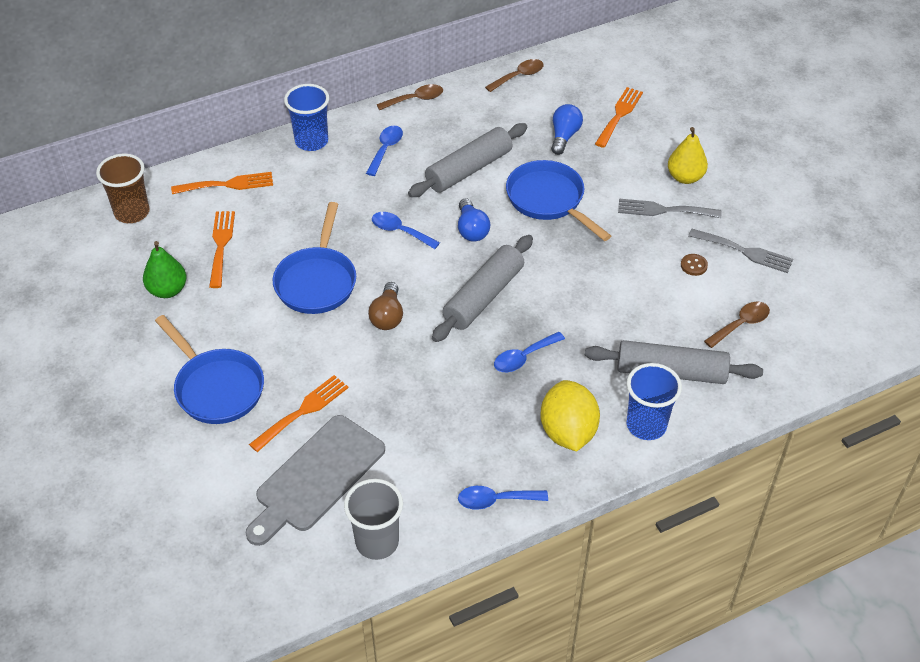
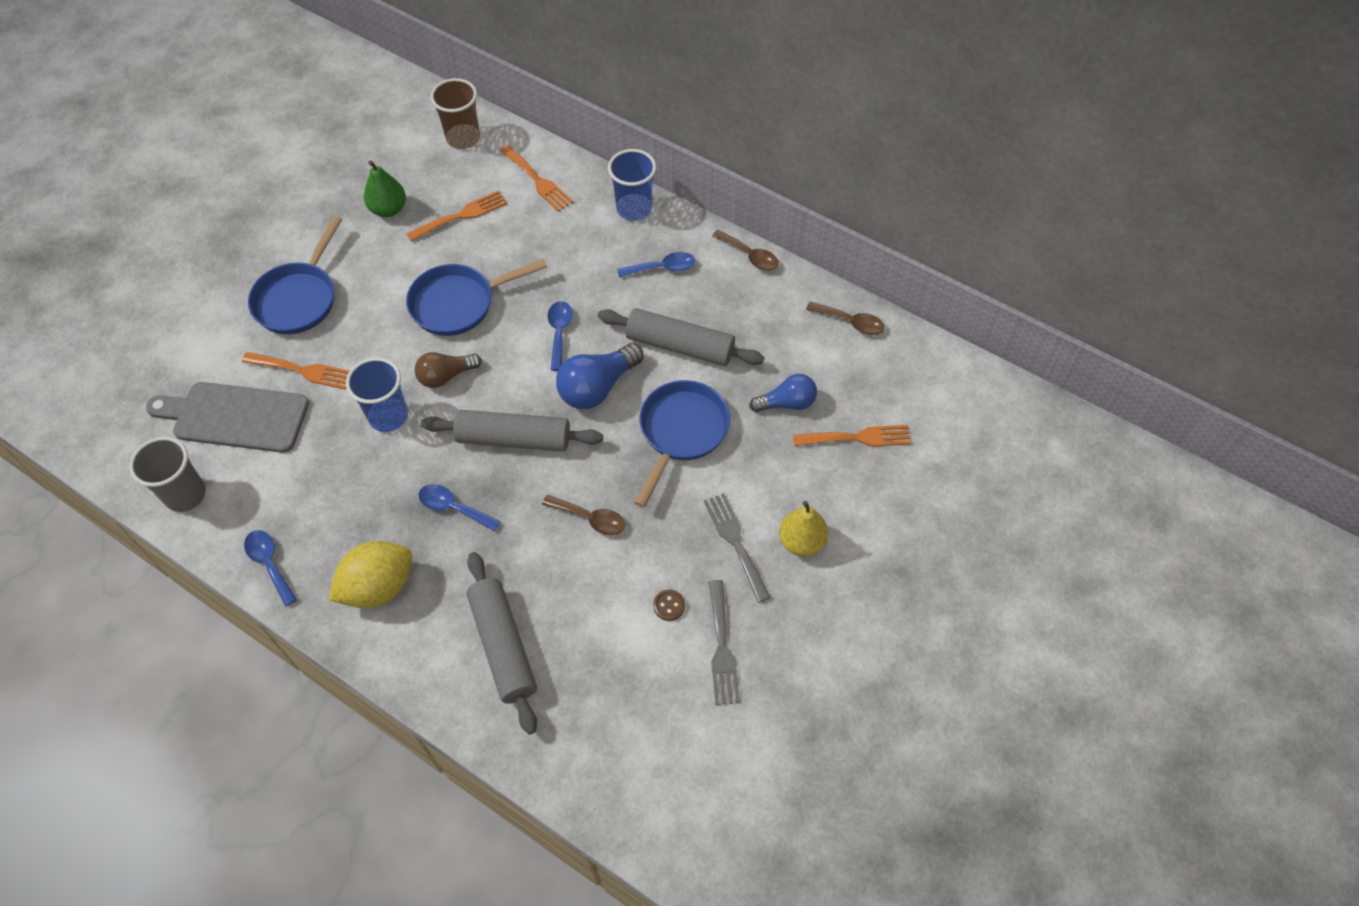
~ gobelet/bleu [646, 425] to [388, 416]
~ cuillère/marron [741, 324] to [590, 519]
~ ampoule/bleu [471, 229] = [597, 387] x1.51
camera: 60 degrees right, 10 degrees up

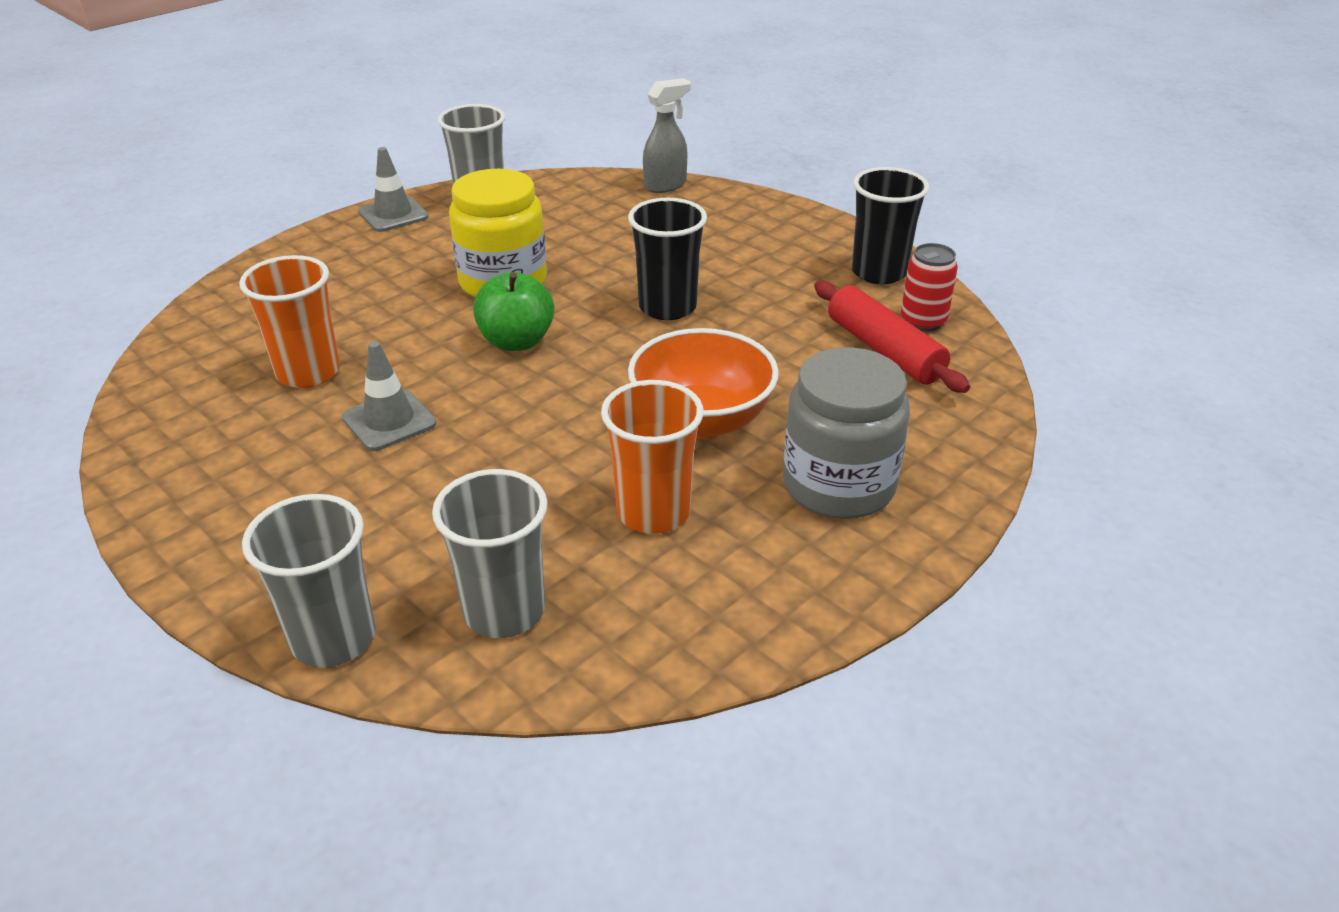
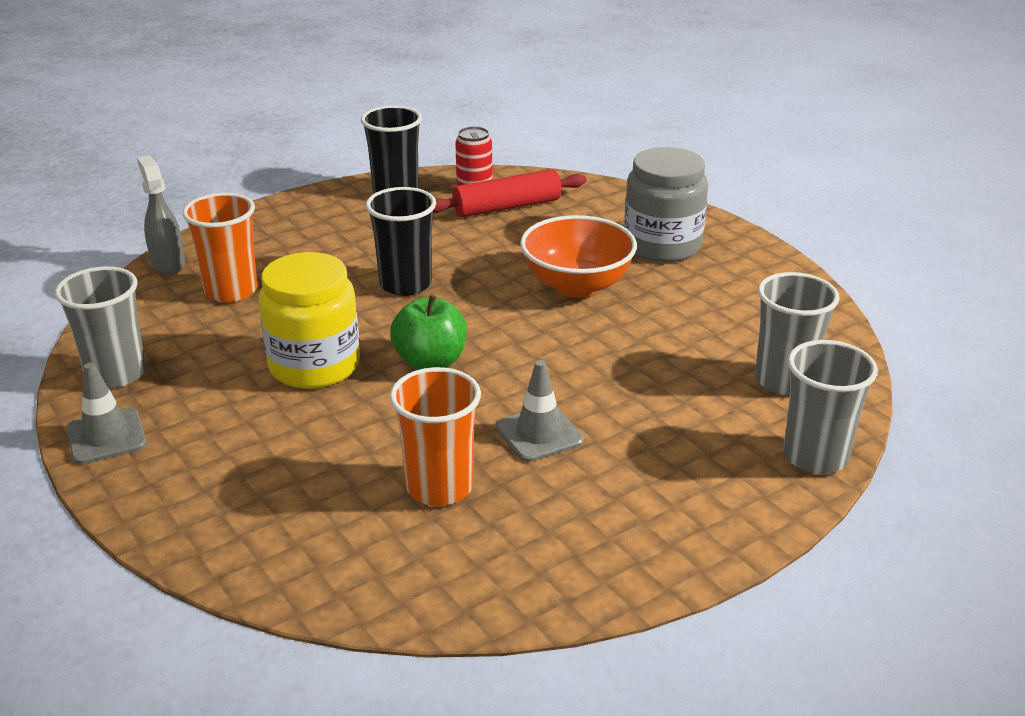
~ gobelet/orange [653, 512] to [231, 291]
camera: 80 degrees left, 5 degrees down

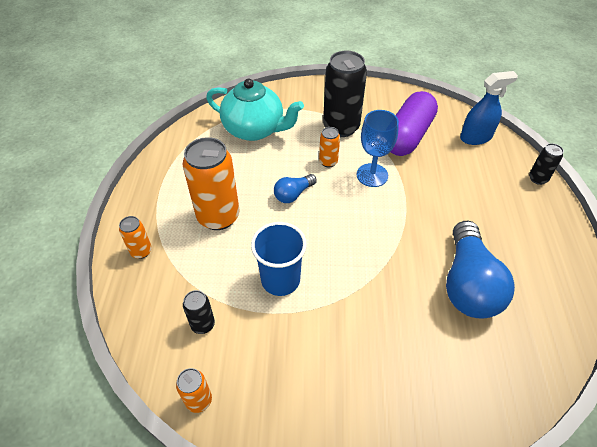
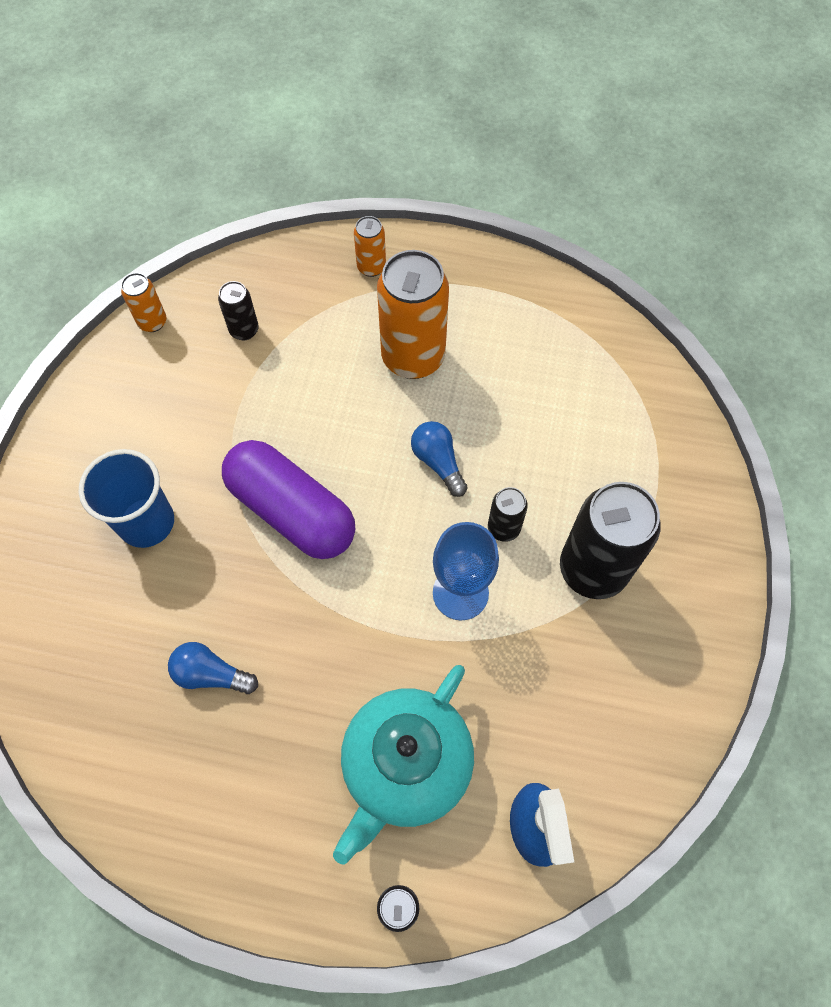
~ gobelet/bleu [280, 280] to [146, 522]
~ ampoule/bleu [468, 284] = [211, 674] x0.49
~ gélule/violet [408, 135] to [291, 511]
~ théière/turquoise [255, 129] to [405, 765]
~ canette/orange [328, 162] to canette/noir [503, 528]
camera: 100 degrees right, 15 degrees up

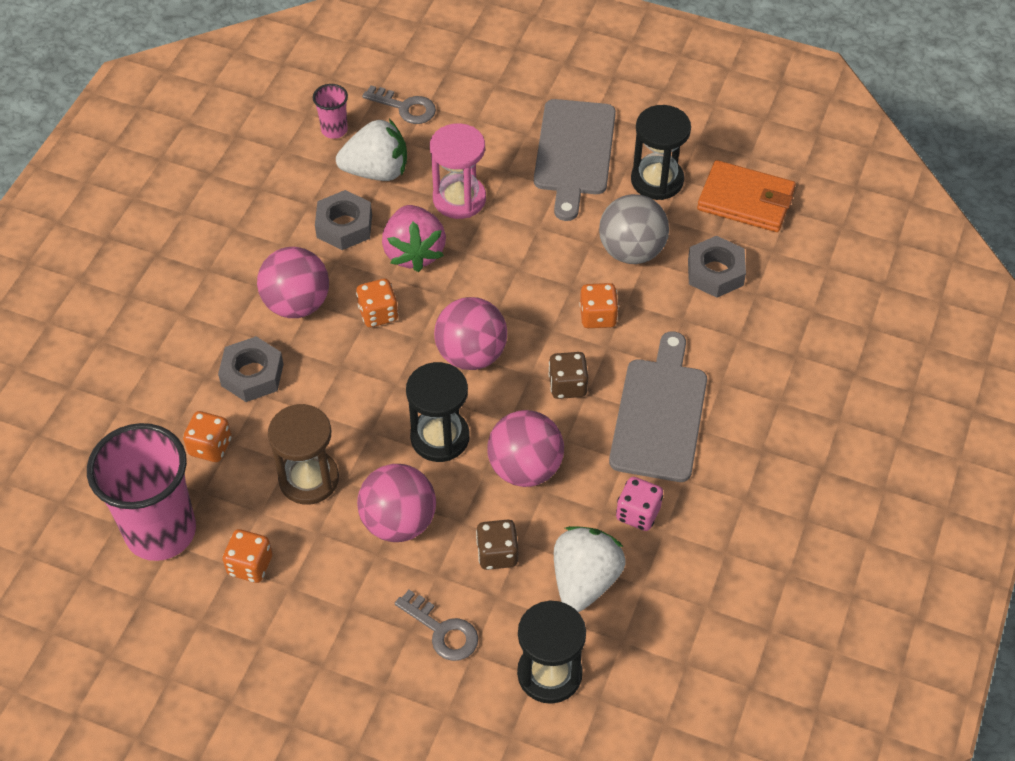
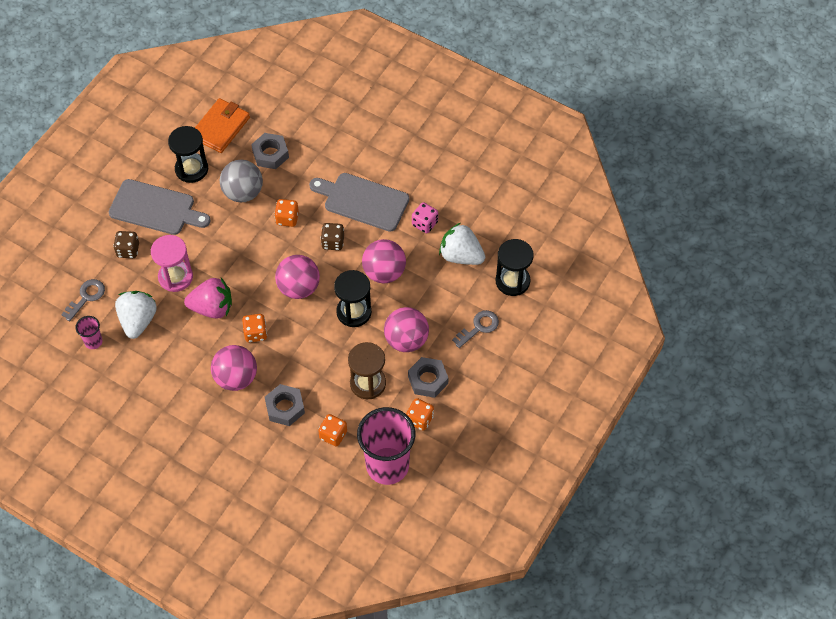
~ dé/marron [497, 554] to [128, 250]
~ écrou/gris [344, 226] to [428, 380]
camera: 80 degrees left, 5 degrees up

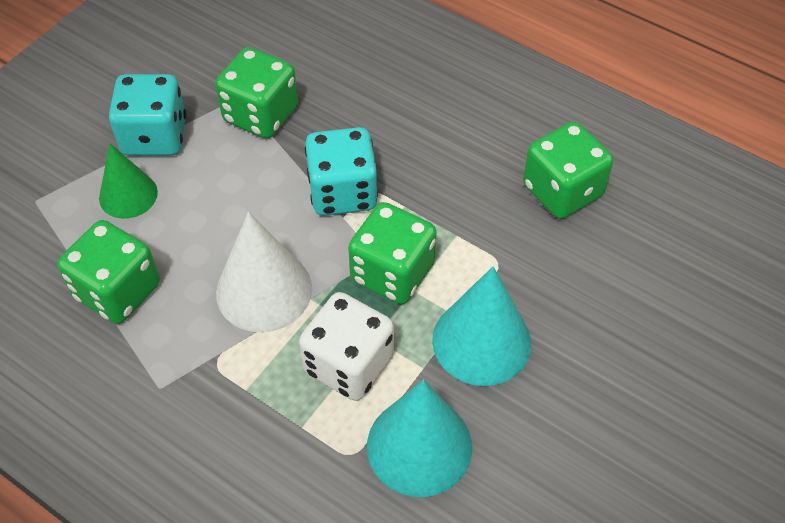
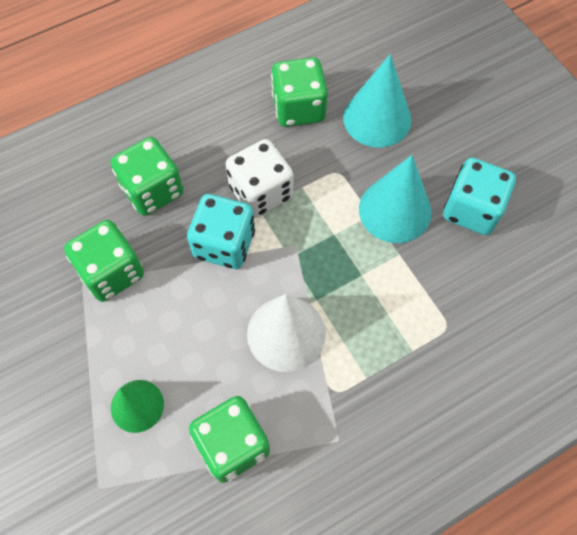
~ dé/vert [392, 272] to [152, 190]
~ dé/blanc [348, 364] to [261, 192]
~ cône/turquoise [419, 446] to [377, 118]
~ dé/turquoise [155, 136] to [471, 210]
camera: 65 degrees left, 10 degrees up

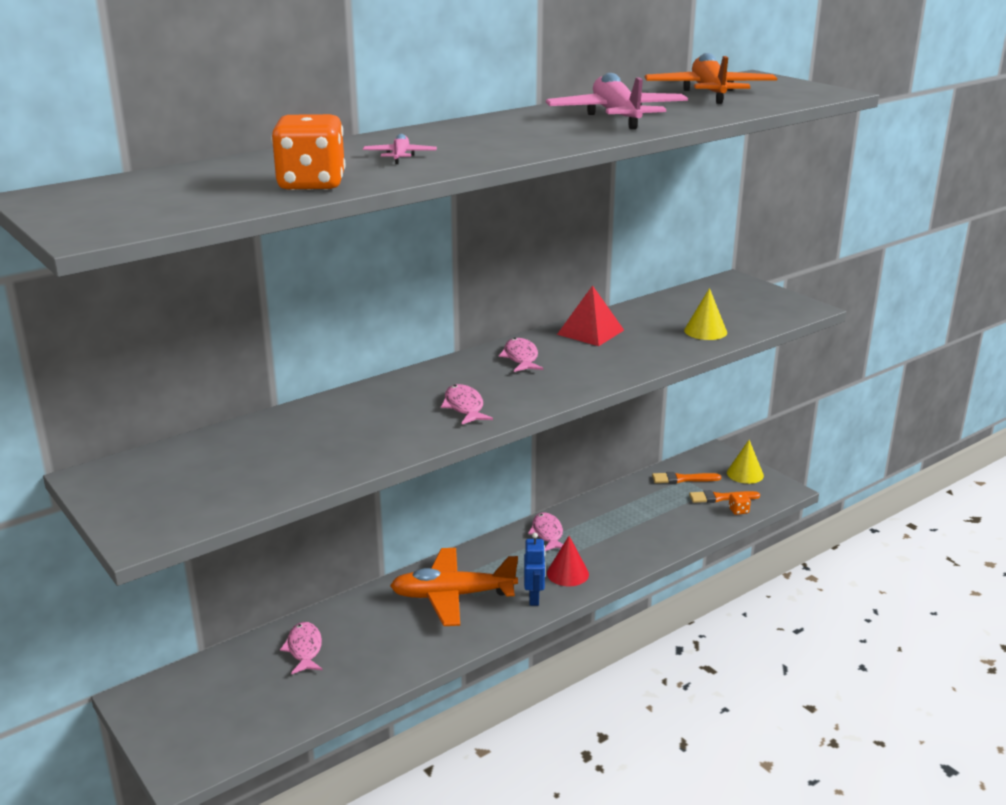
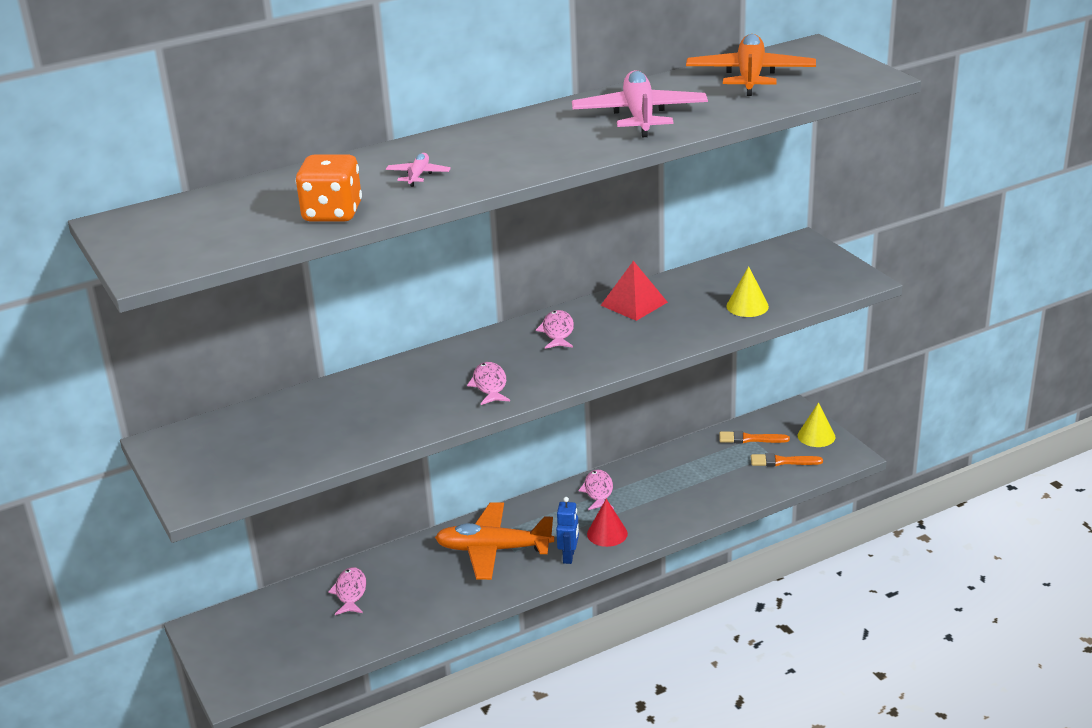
- dé/orange [738, 511]
camera: 10 degrees right, 5 degrees up

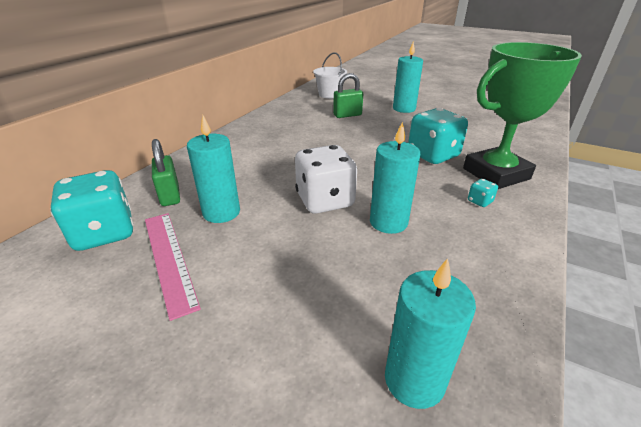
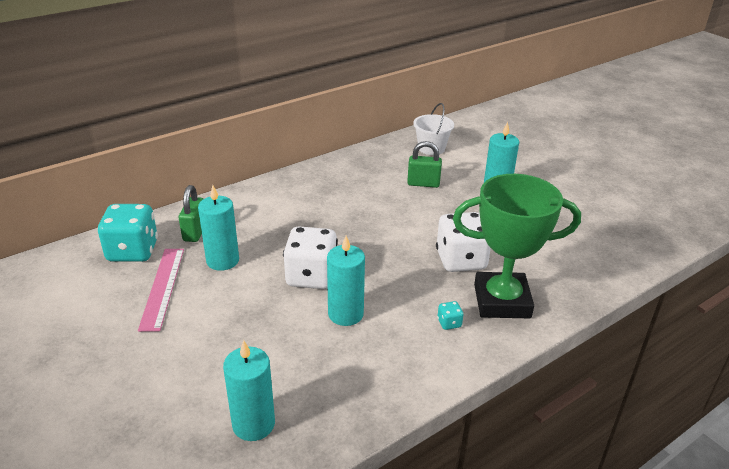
~ dé/turquoise [433, 155] to dé/blanc [461, 260]
camera: 25 degrees right, 0 degrees up

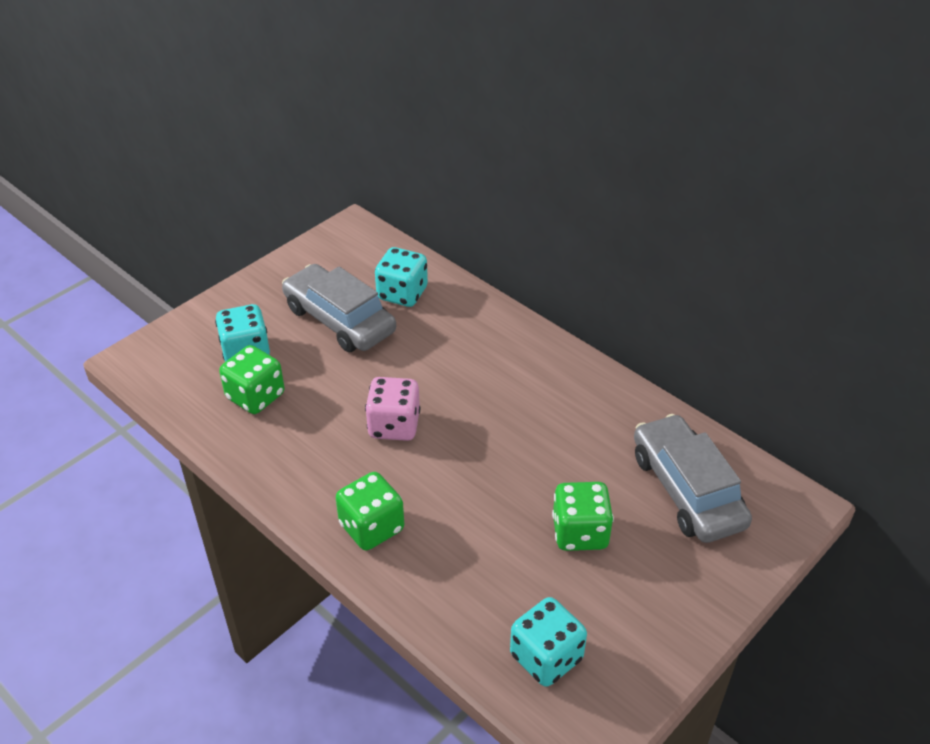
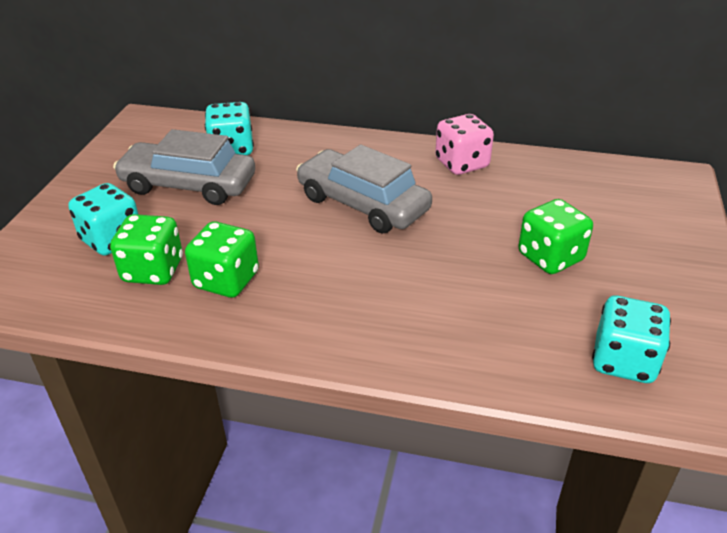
~ dé/vert [371, 527] to [226, 280]
~ voiture/gris [687, 489] to [363, 204]
~ dé/rose [394, 425] to [462, 164]
camera: 30 degrees left, 5 degrees down

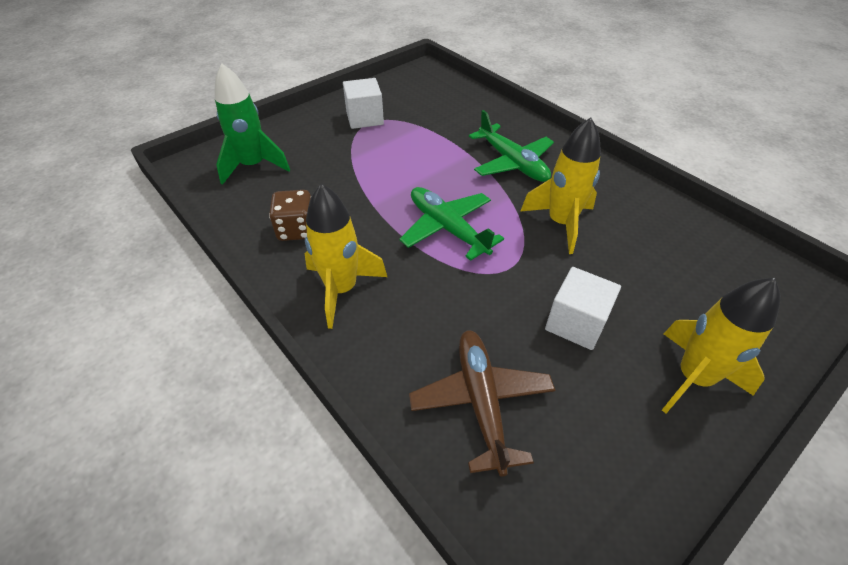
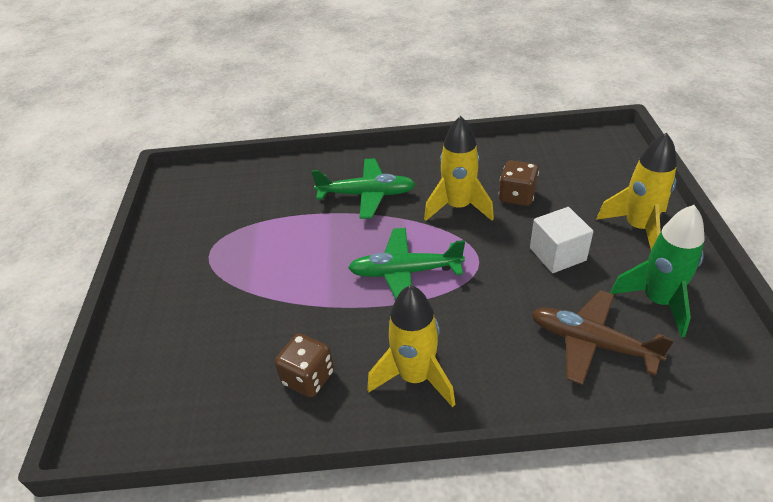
+ dé/marron [517, 196]
~ fusée/vert [253, 166] to [658, 301]
- cube/blanc [364, 118]
camera: 50 degrees left, 5 degrees down

